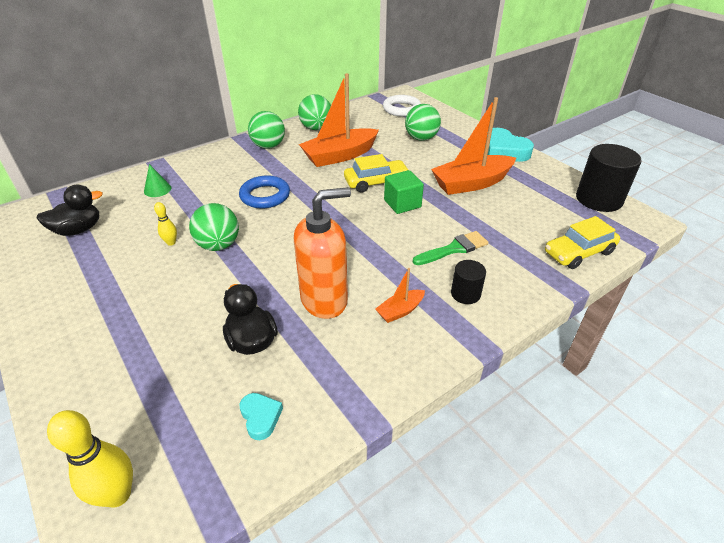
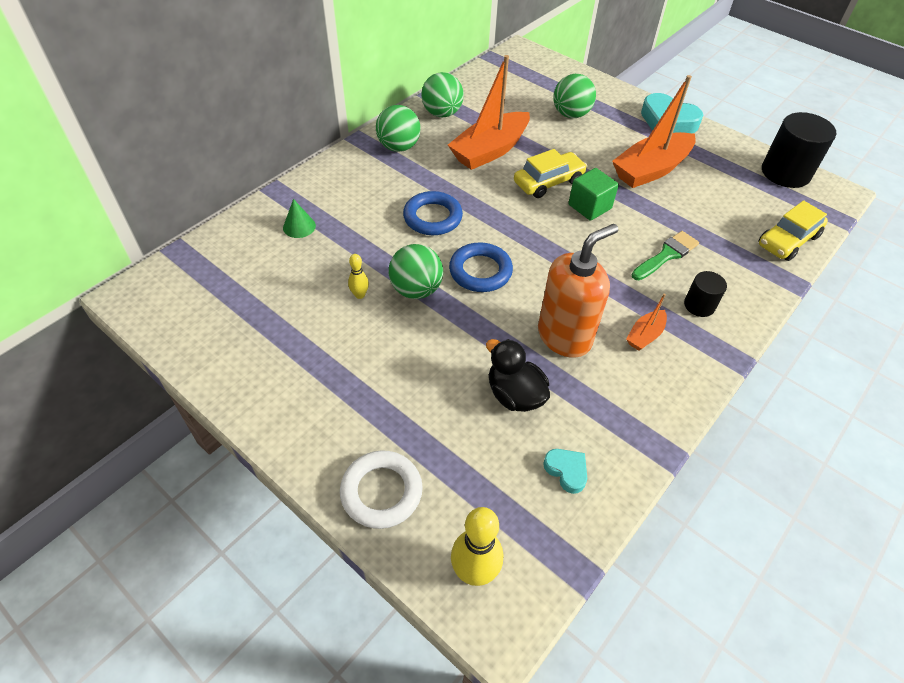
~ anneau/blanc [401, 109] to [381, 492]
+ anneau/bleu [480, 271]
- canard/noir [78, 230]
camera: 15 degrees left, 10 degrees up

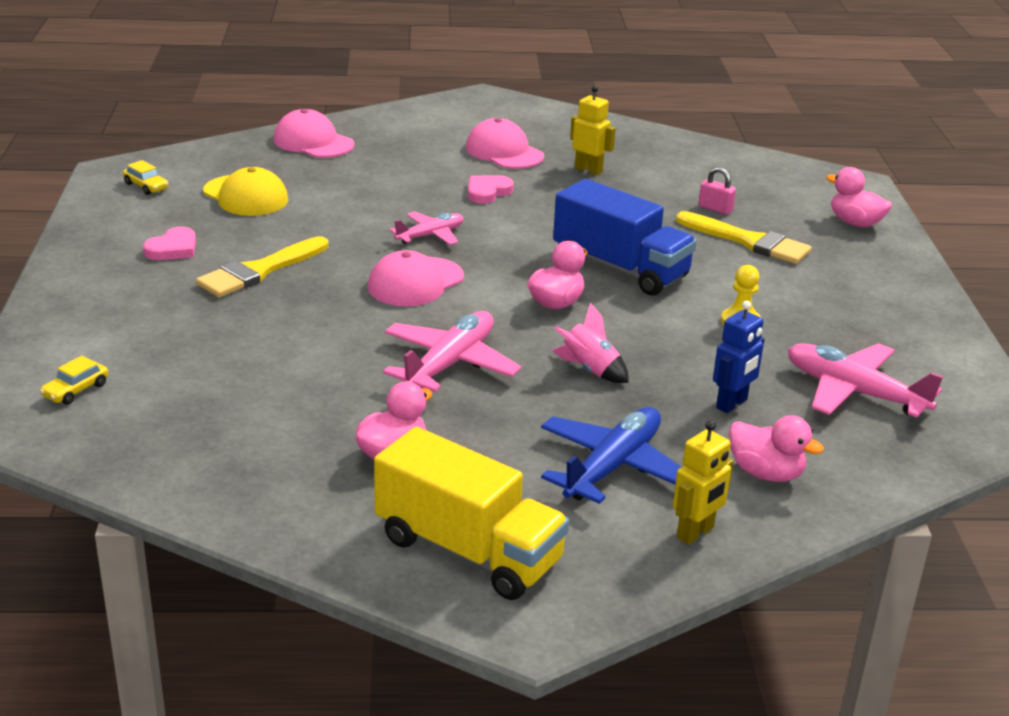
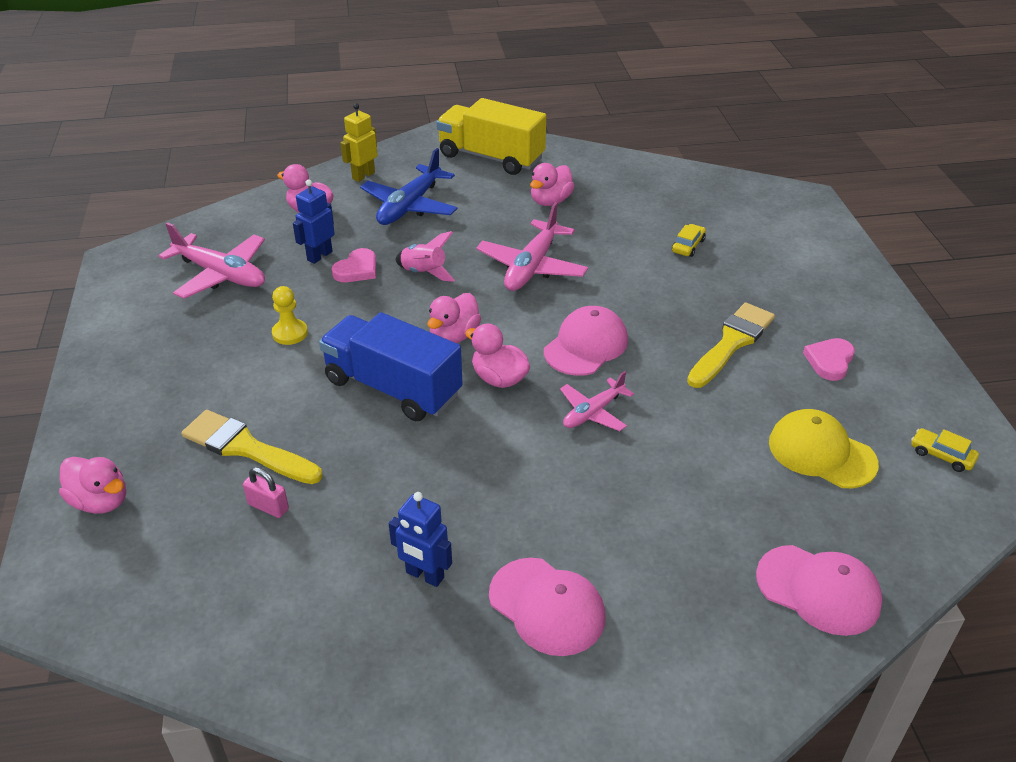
~ cœur/rose [487, 192] to [357, 269]
~ robot/jaune [588, 170] to robot/bleu [424, 575]
+ canard/rose [499, 378]
~ voiture/jaune [76, 390] to [688, 246]
camera: 175 degrees right, 10 degrees up

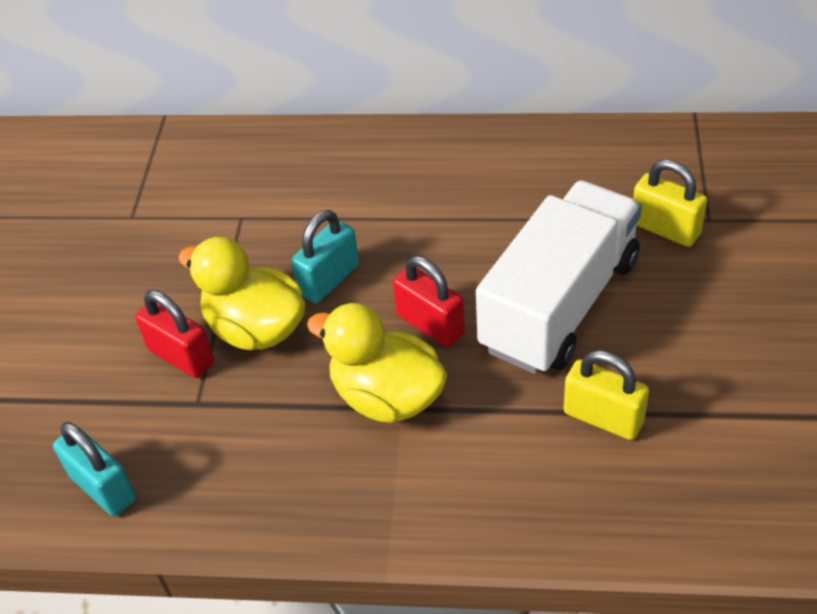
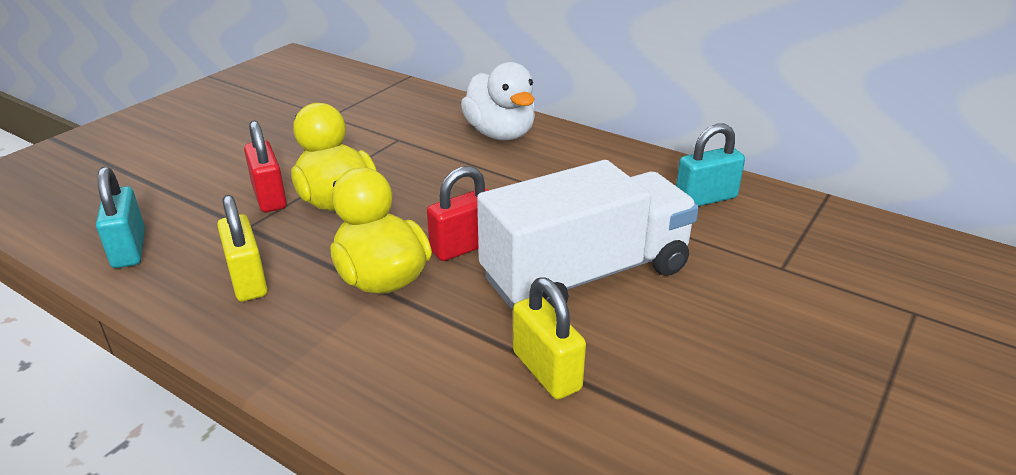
~ cadenas/jaune [665, 229] to [247, 280]
~ cadenas/rouge [430, 324] = [464, 246] 75 degrees clockwise
+ canard/blanc [500, 134]
~ cadenas/turquoise [329, 280] to [705, 199]
camera: 25 degrees right, 15 degrees down

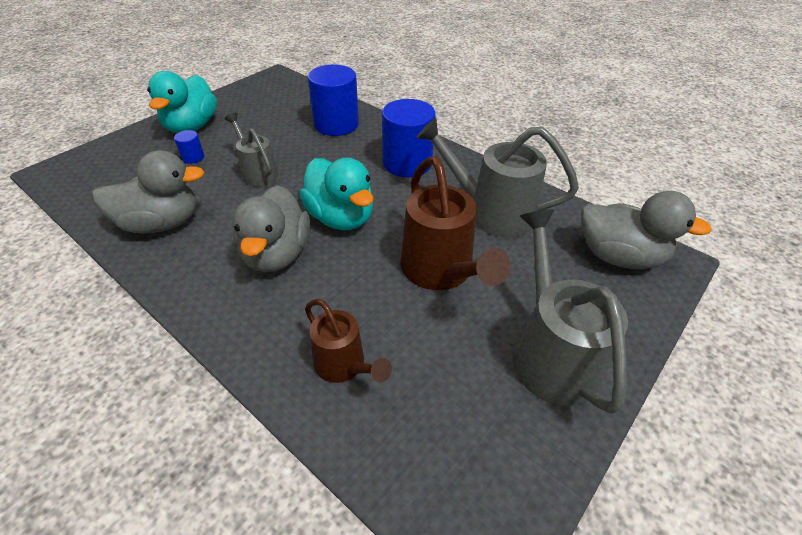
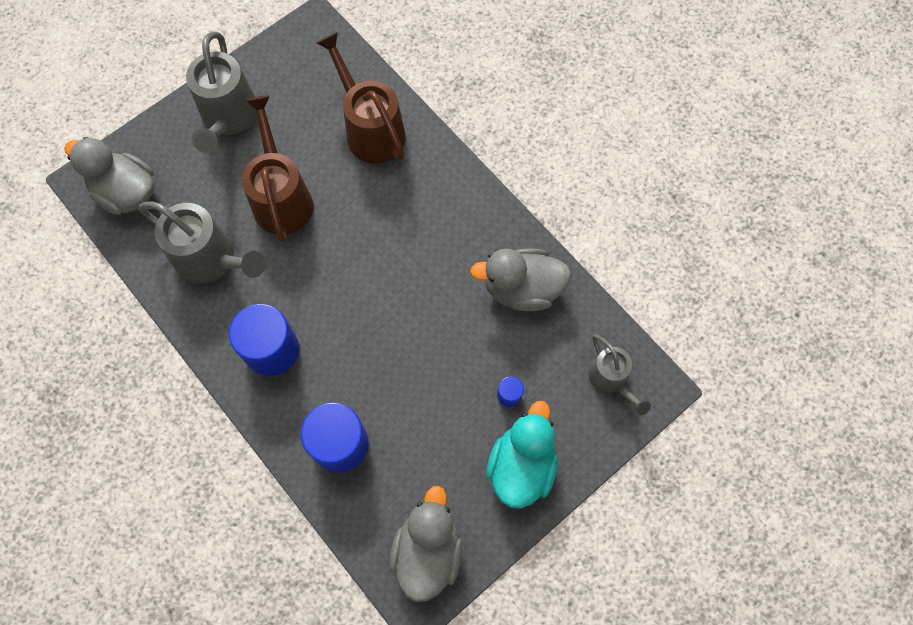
~ arrosoir/marron [344, 366] = [370, 129] x1.68
~ canard/gris [277, 254] to [427, 551]
~ arrosoir/gris [257, 172] to [611, 380]
- canard/turquoise [341, 217]
camera: 170 degrees left, 25 degrees up

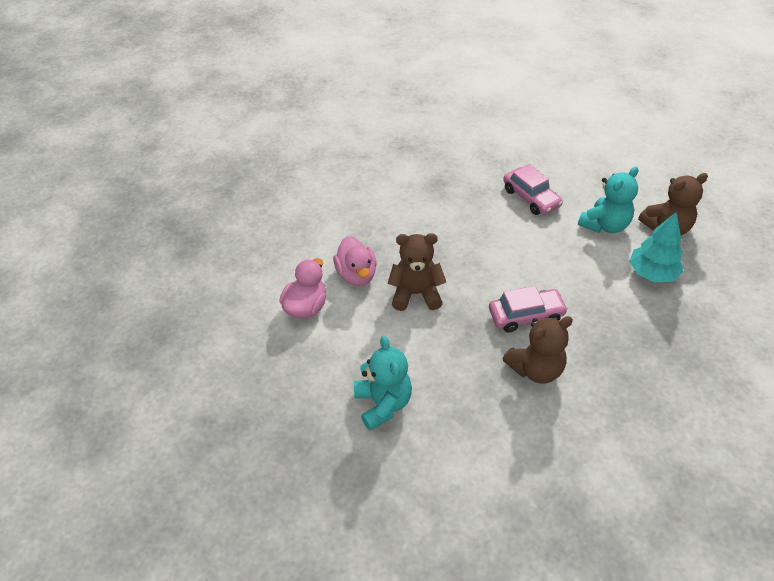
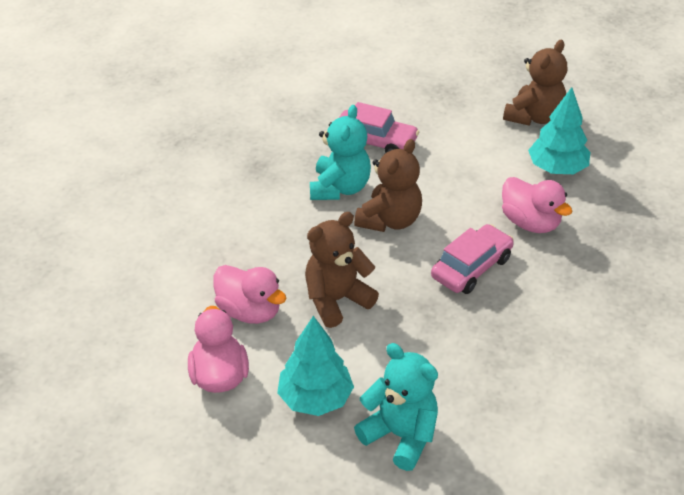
+ arbre/turquoise [315, 398]
~ ours en peluche/turquoise [604, 225] to [340, 188]
~ ours en peluche/marron [536, 369] to [389, 220]
+ canard/rose [530, 223]
camera: 35 degrees left, 5 degrees down

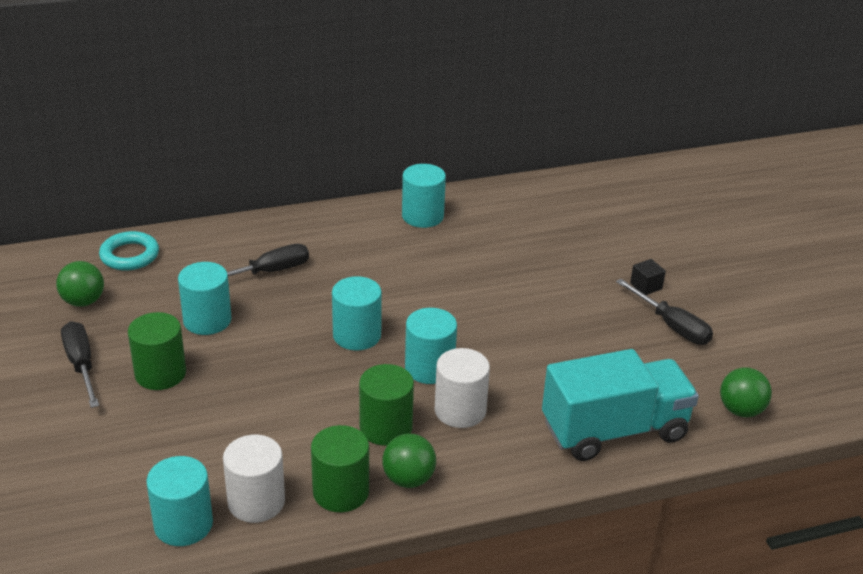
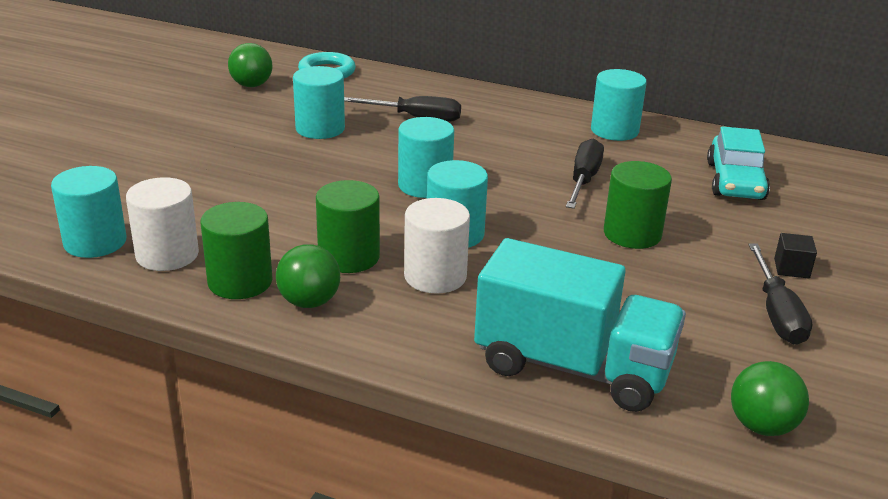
~ tournevis/noir [81, 365] to [583, 180]
~ cylindre/vert [160, 373] to [632, 234]
+ voiture/turquoise [735, 181]
camera: 40 degrees right, 5 degrees down

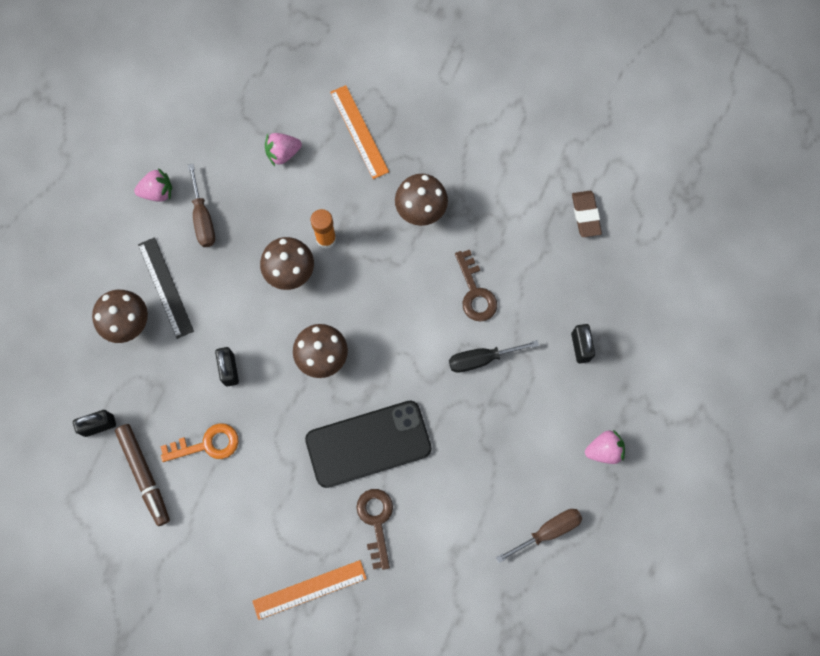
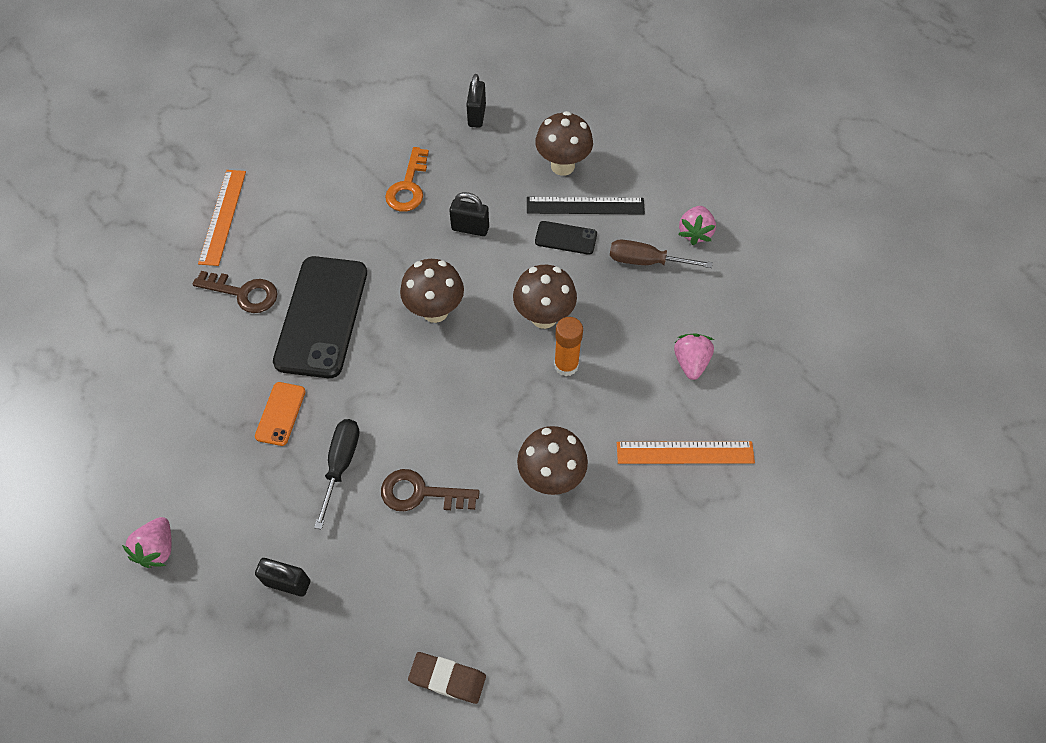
+ téléphone/orange [280, 414]
+ téléphone/noir [566, 238]
- feutre/marron [144, 475]
- tournevis/marron [547, 531]
camera: 115 degrees right, 15 degrees down

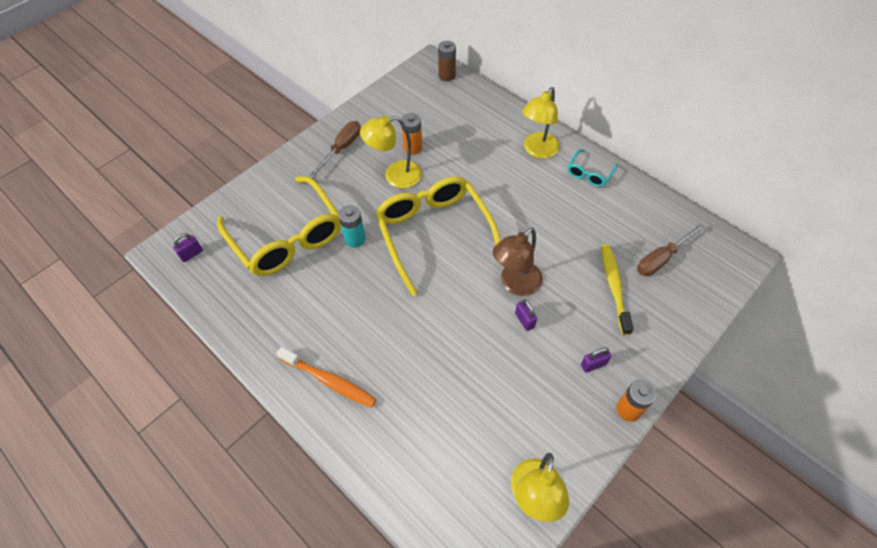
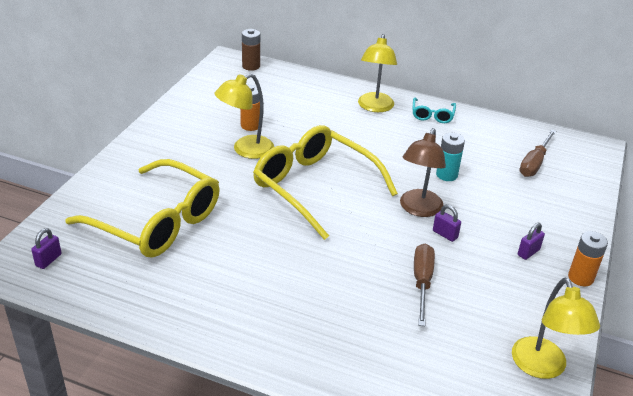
~ tournevis/marron [342, 148] to [422, 282]
~ pile/turquoise [355, 239] to [446, 175]
- brosse à dents/orange [329, 381]
- brosse à dents/jaune [614, 287]
camera: 25 degrees left, 20 degrees down

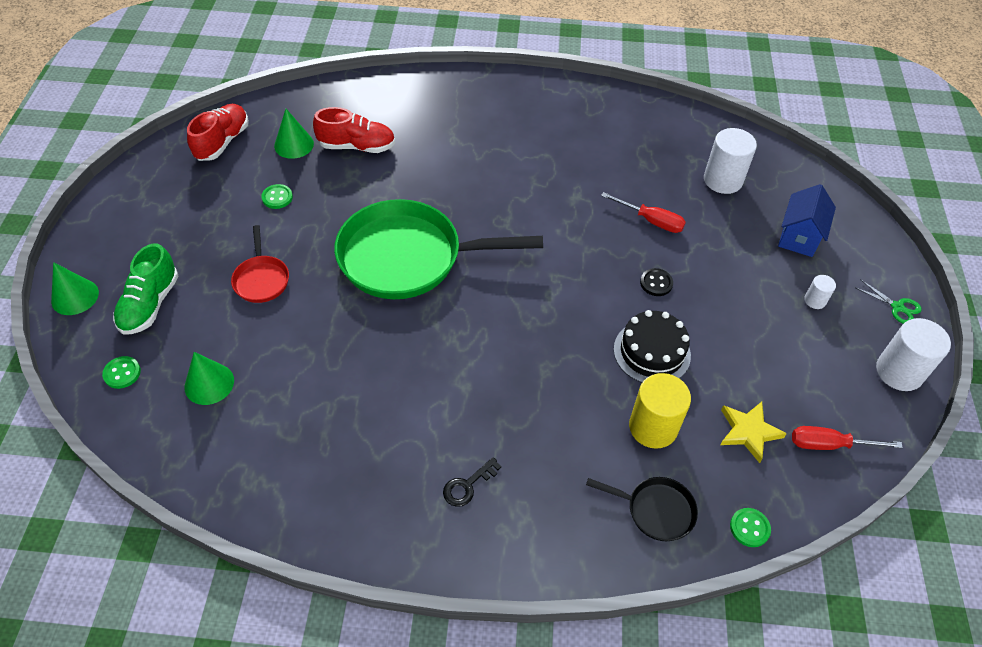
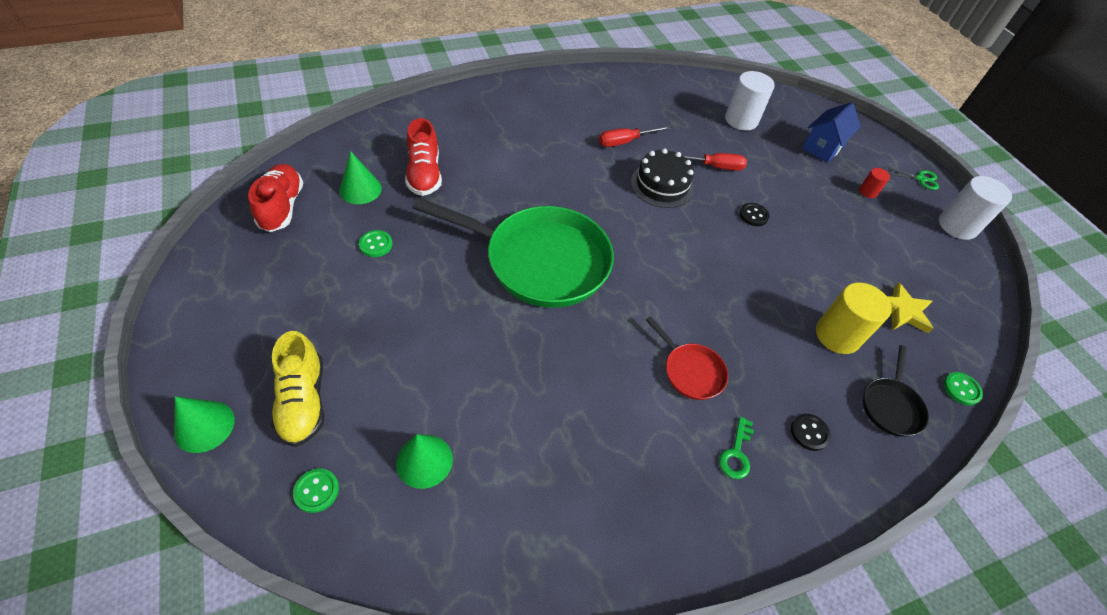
~ chaussure/vert [150, 304] to chaussure/jaune [303, 401]
~ chaussure/rouge [357, 146] = [424, 174] 105 degrees clockwise
~ poêle/vert [408, 257] = [540, 261] 135 degrees counterclockwise
~ tournevis/rouge [829, 445] to [625, 142]
~ gâteau/noir [652, 352] to [662, 185]
~ poêle/rouge [261, 279] to [690, 371]
~ clé/noir [467, 485] to clé/vert [736, 453]
+ bouton/noir [809, 433]
~ maison/bleu [799, 237] = [822, 147] 45 degrees clockwise
~ cylindre/blanc [815, 300] to cylindre/rouge [868, 192]
~ poêle/noir [656, 510] = [890, 406] 120 degrees clockwise
camera: 30 degrees left, 0 degrees up

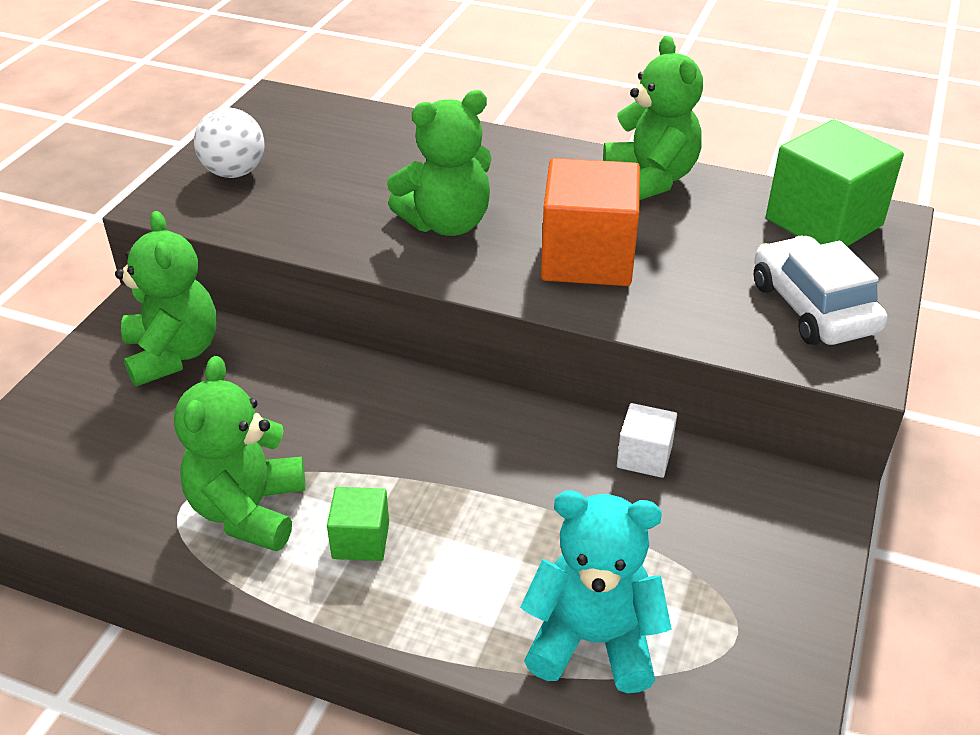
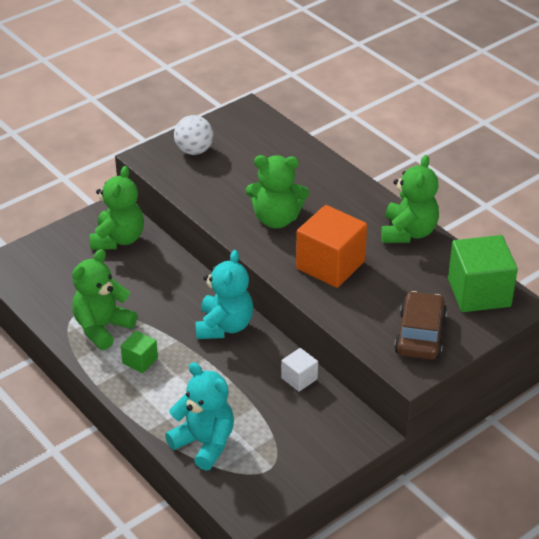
+ ours en peluche/turquoise [224, 326]
~ voiture/blanc [812, 307] to voiture/marron [420, 335]
camera: 30 degrees right, 0 degrees up

